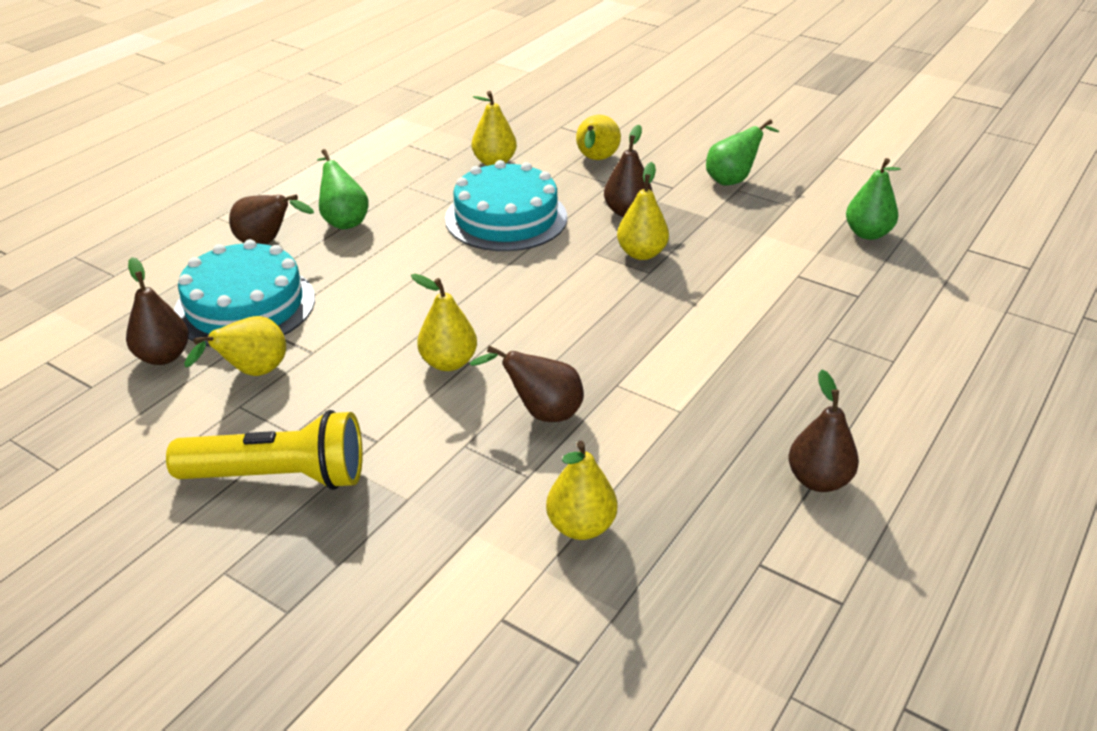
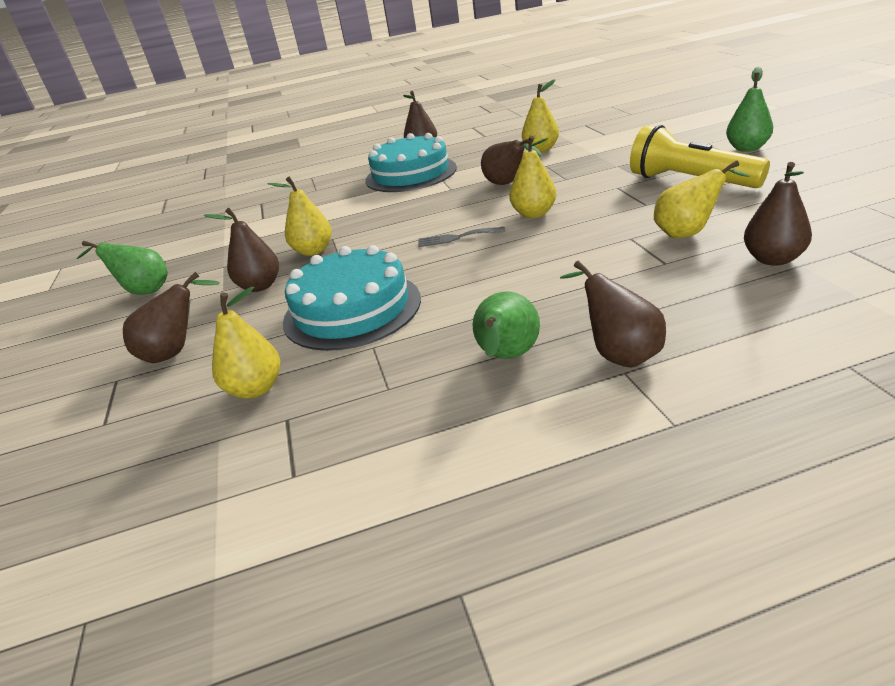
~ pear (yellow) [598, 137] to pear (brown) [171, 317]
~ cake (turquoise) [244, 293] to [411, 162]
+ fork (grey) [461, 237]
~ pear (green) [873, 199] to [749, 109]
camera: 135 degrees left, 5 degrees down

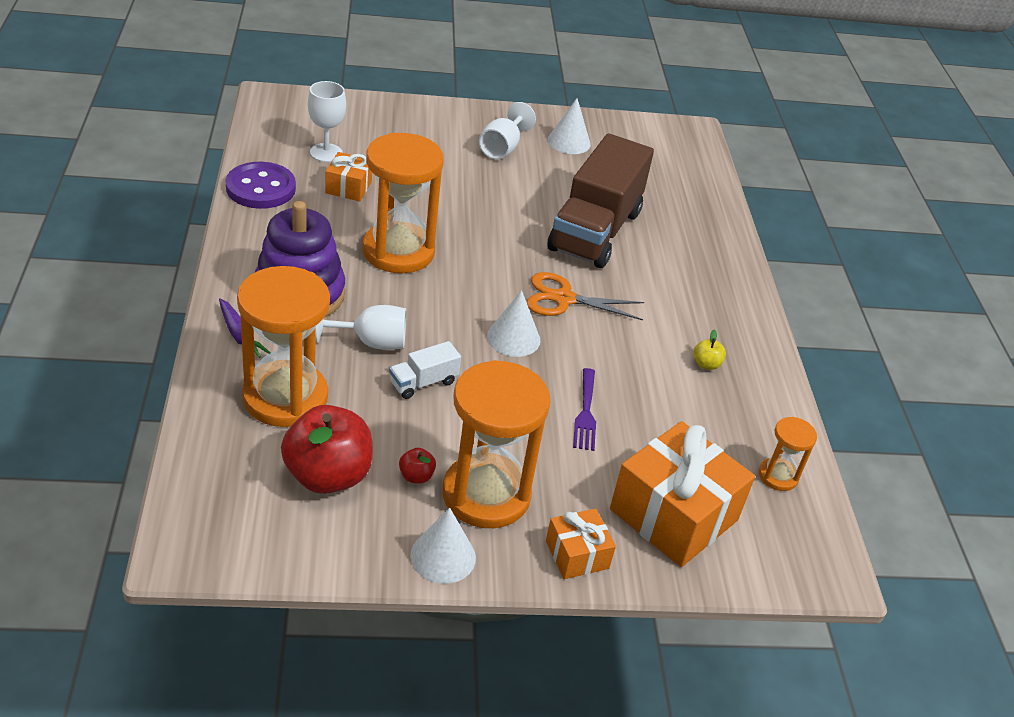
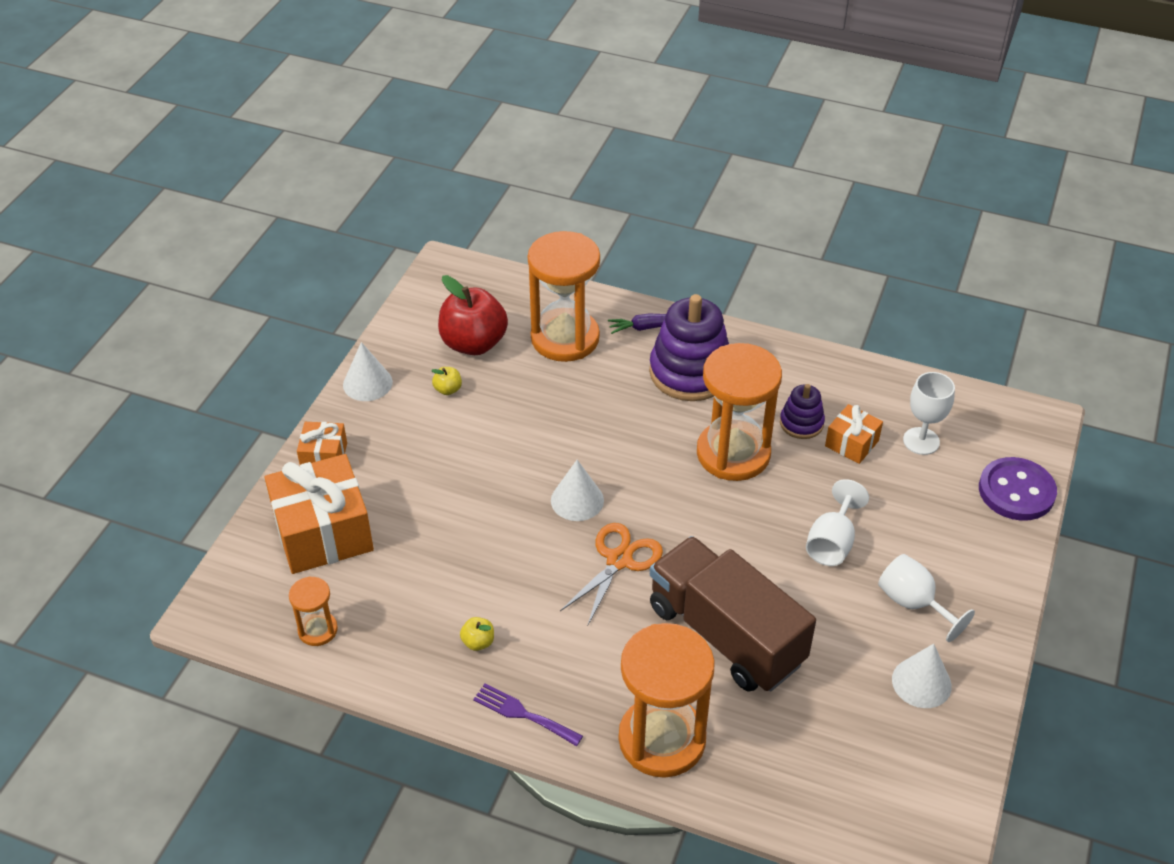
~ apple (red) [417, 465] to apple (yellow) [446, 381]
~ fork (purple) [584, 409] to [528, 715]
~ hourglass (orange) [496, 444] to [667, 700]
+ stacking toy (purple) [802, 411]
~ goblet (white) [360, 327] to [837, 522]
~ button (purple) [261, 185] to [1018, 489]
- truck (white) [425, 370]
camera: 120 degrees right, 5 degrees up

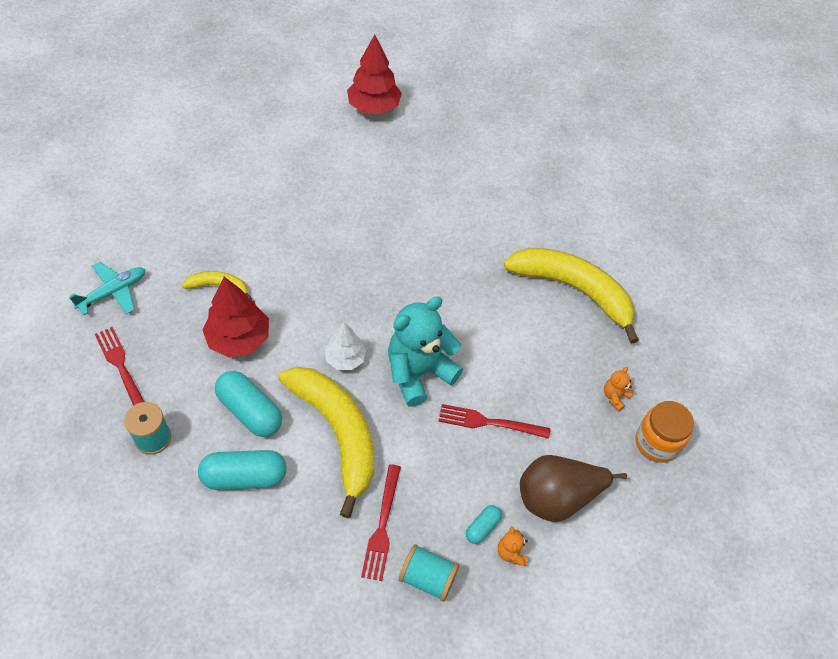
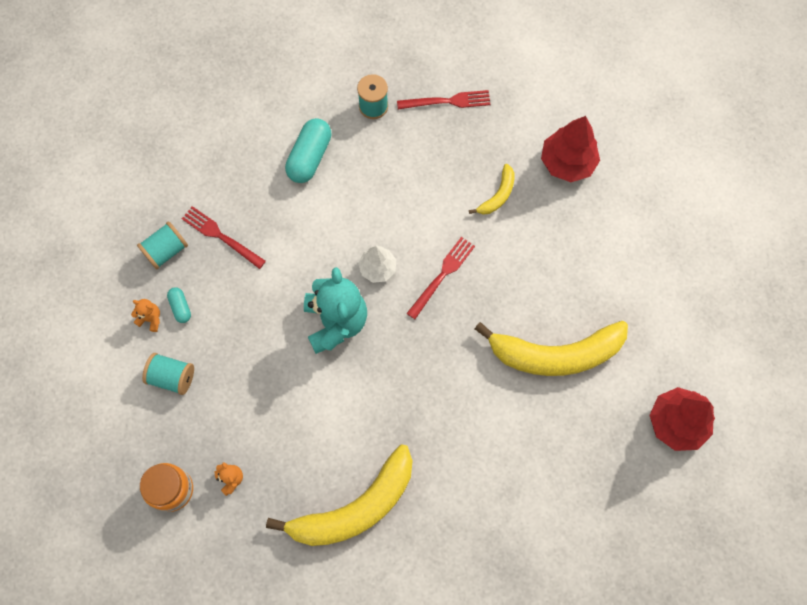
~ pear (brown) [573, 488] to spool (turquoise) [168, 374]
~ fork (red) [494, 421] to [440, 278]
~ banana (yellow) [326, 442] to [551, 348]
~ tree (red) [235, 317] to [570, 149]
- plane (turquoise) [107, 288]
- capsule (turquoise) [248, 404]
camera: 120 degrees right, 15 degrees up

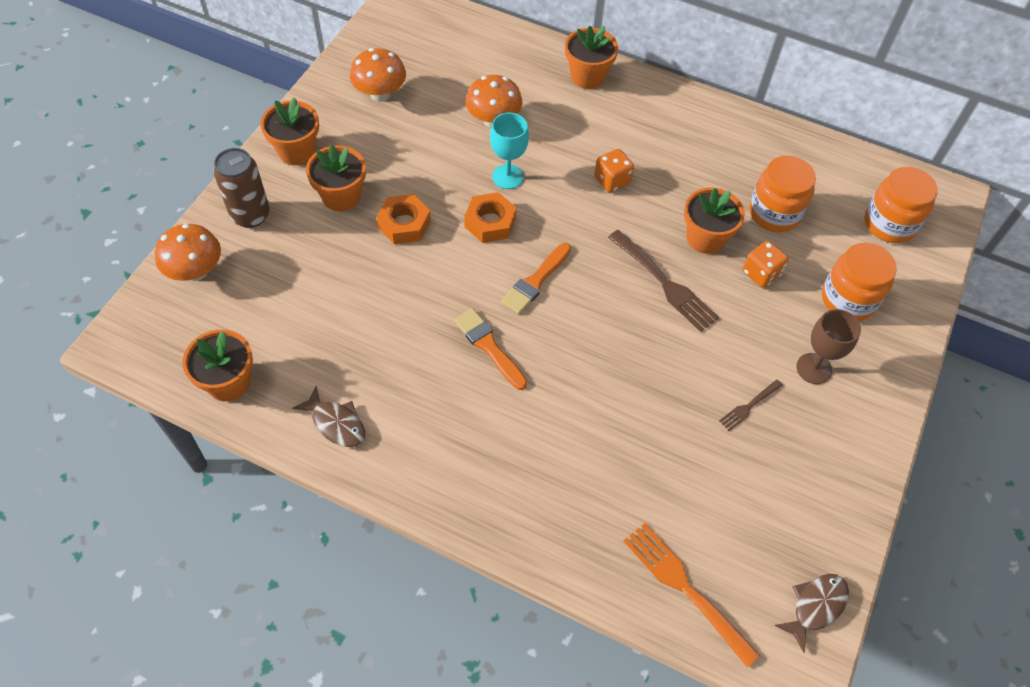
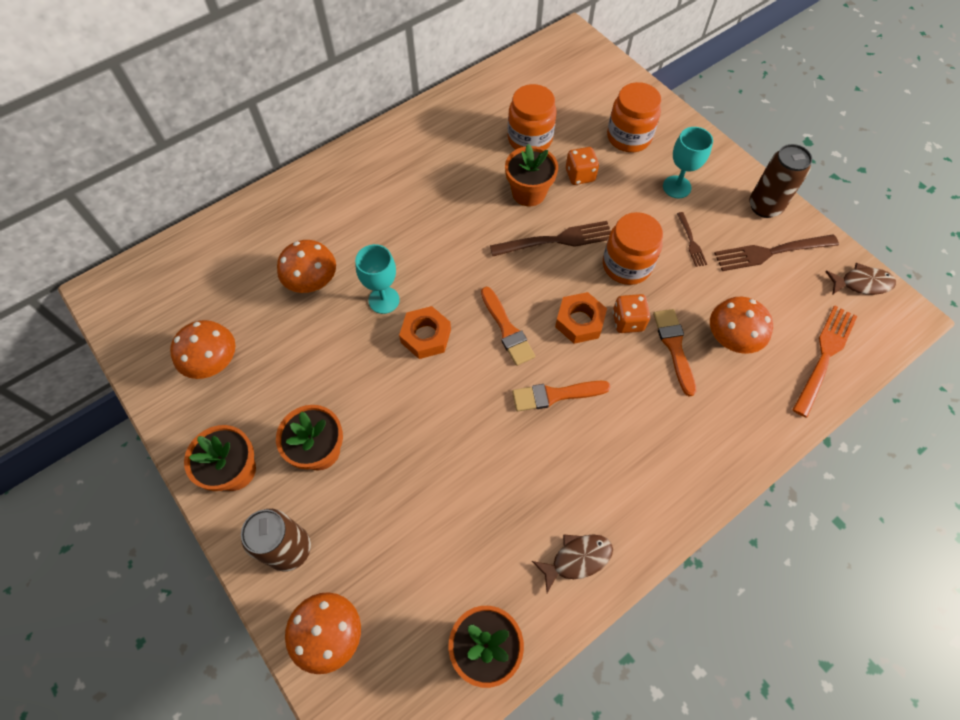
~ nut (orange) [403, 219] to [581, 318]
~ jar (orange) [901, 205] to [633, 248]
~ dice (orange) [614, 171] to [631, 313]
+ brush (orange) [674, 352]
~ goblet (brown) [828, 346] to goblet (turquoise) [688, 162]
+ mushroom (orange) [741, 325]
+ fork (brown) [776, 253]
+ can (brown) [780, 181]
~ fork (orange) [691, 595] = [825, 361] 135 degrees clockwise
~ fish (brown) [811, 613] = [860, 279] 105 degrees clockwise
- flower pot (orange) [591, 57]
camera: 60 degrees left, 5 degrees up

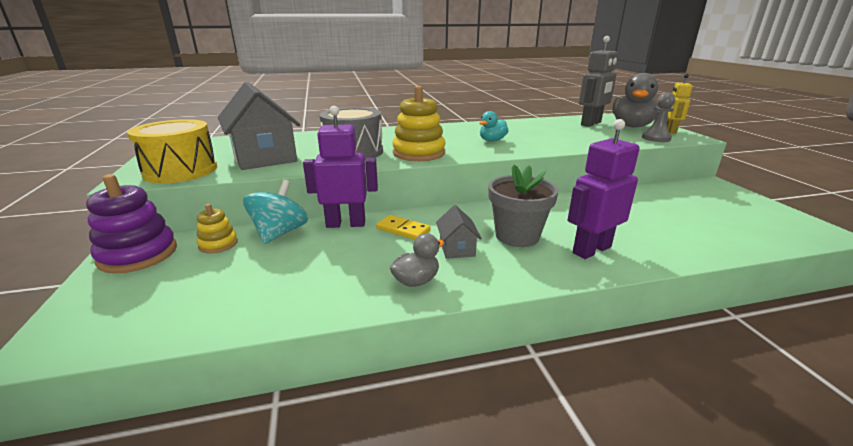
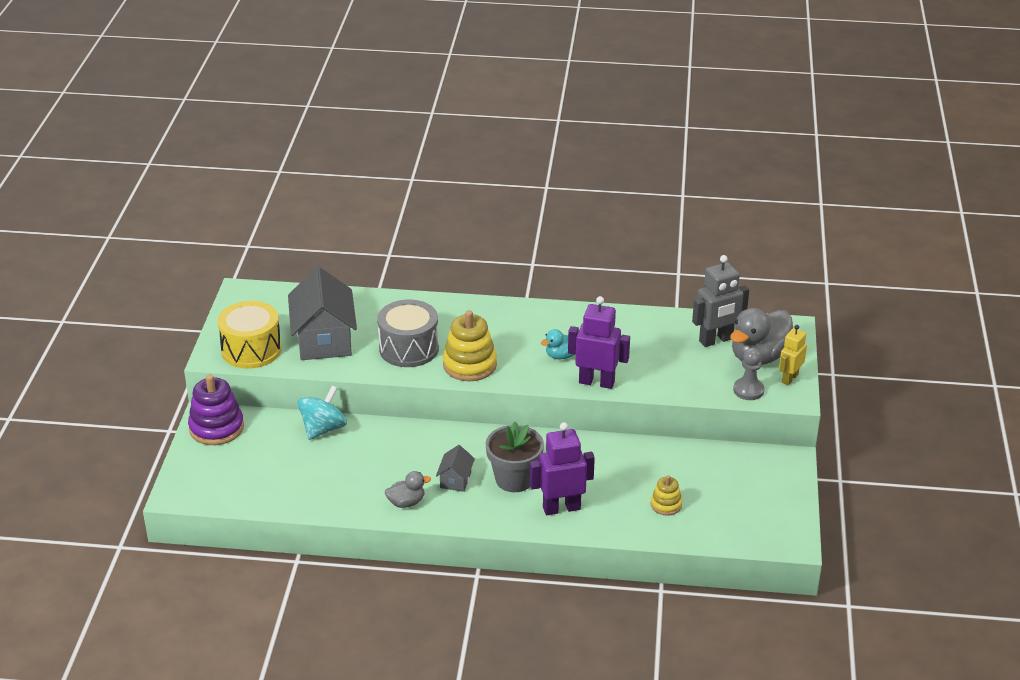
~ robot (purple) [340, 167] to [599, 342]
~ stacking toy (yellow) [217, 229] to [666, 495]
- domino (yellow) [403, 227]
camera: 20 degrees right, 10 degrees up

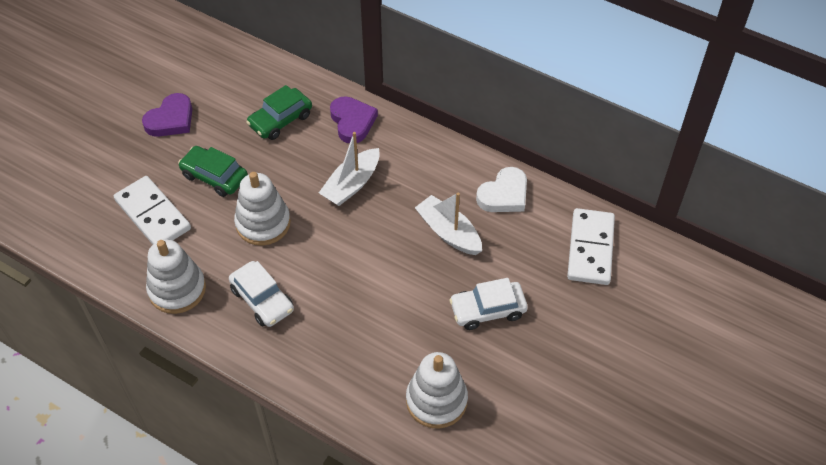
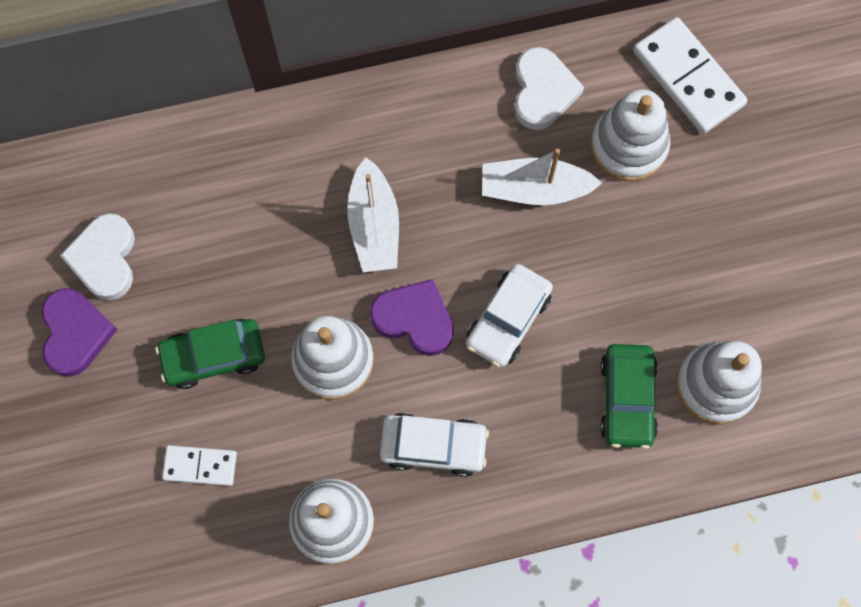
+ heart (white) [97, 256]
~ domino (white) [152, 210] = [199, 465] x0.57
~ heart (purple) [354, 119] to [412, 317]
~ car (white) [488, 304] to [509, 315]
+ stacking toy (white) [630, 135]
~ car (green) [279, 112] to [629, 396]
camera: 45 degrees left, 20 degrees up

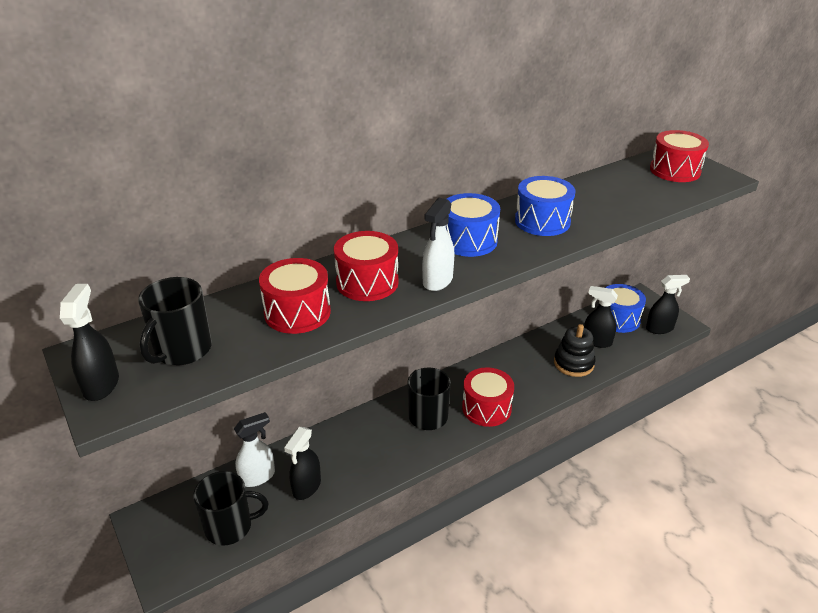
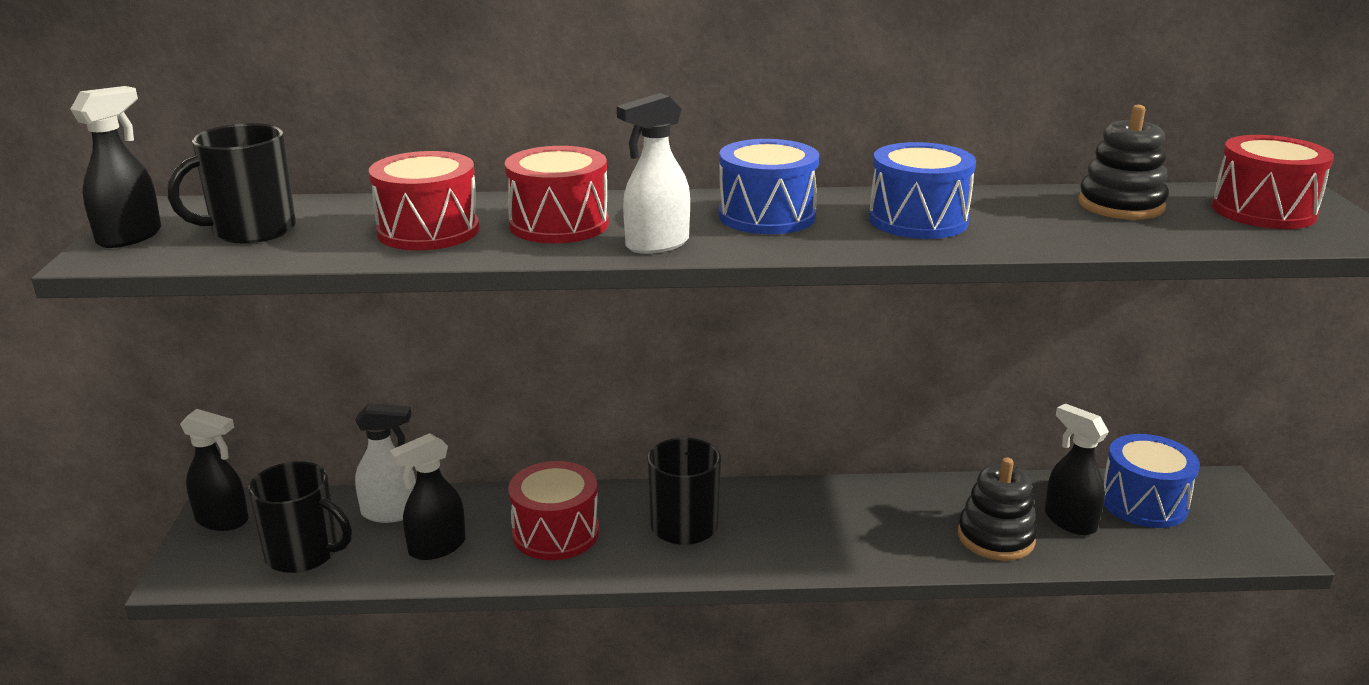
~ spray bottle (black) [668, 304] to [214, 470]
~ drum (red) [488, 397] to [553, 510]
+ stacking toy (black) [1123, 162]
camera: 30 degrees right, 10 degrees down

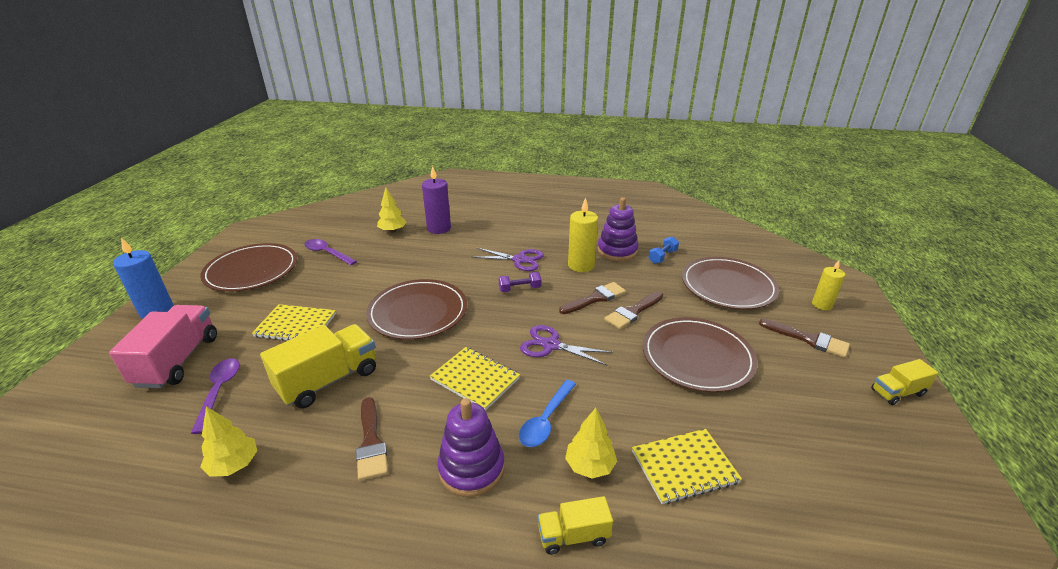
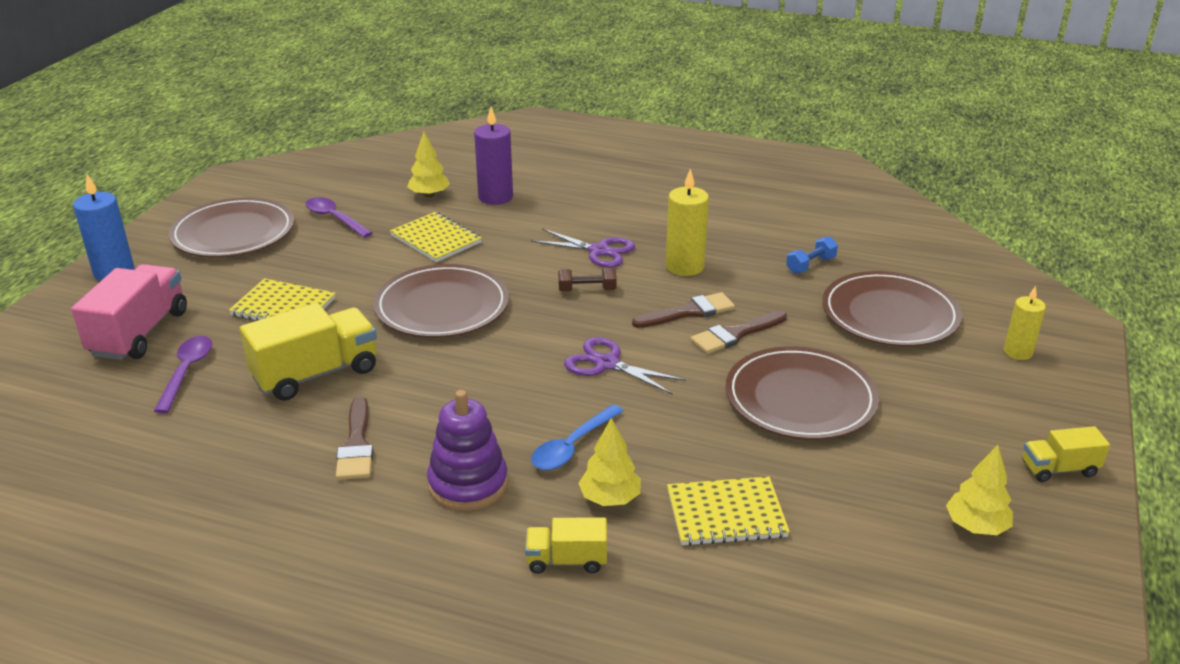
~ notebook (yellow) [475, 379] to [436, 237]
~ dumbbell (purple) [520, 282] to dumbbell (brown) [587, 280]
~ tree (yellow) [229, 442] to [979, 490]
- stacking toy (purple) [617, 229]
- brush (brown) [804, 338]
camera: 10 degrees right, 0 degrees up

